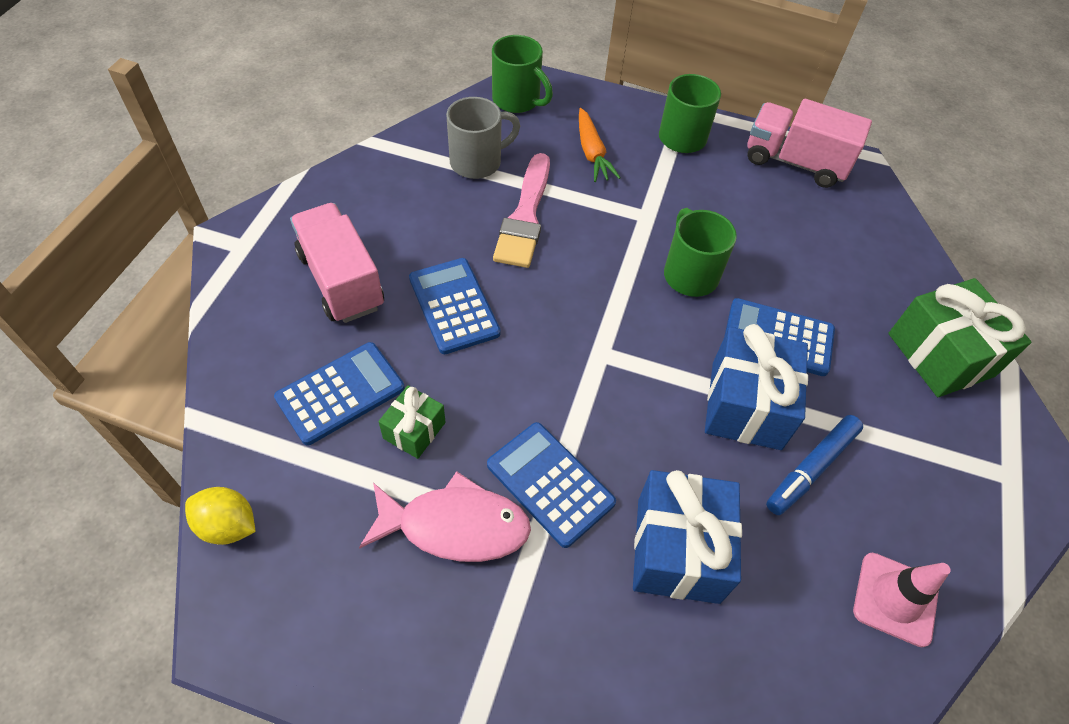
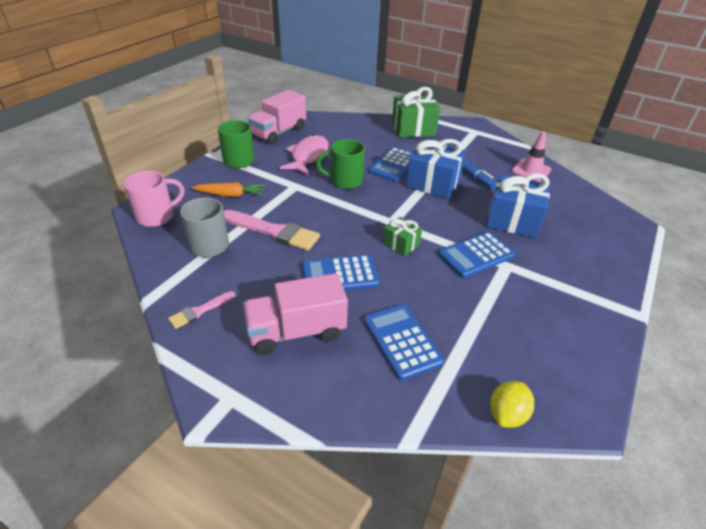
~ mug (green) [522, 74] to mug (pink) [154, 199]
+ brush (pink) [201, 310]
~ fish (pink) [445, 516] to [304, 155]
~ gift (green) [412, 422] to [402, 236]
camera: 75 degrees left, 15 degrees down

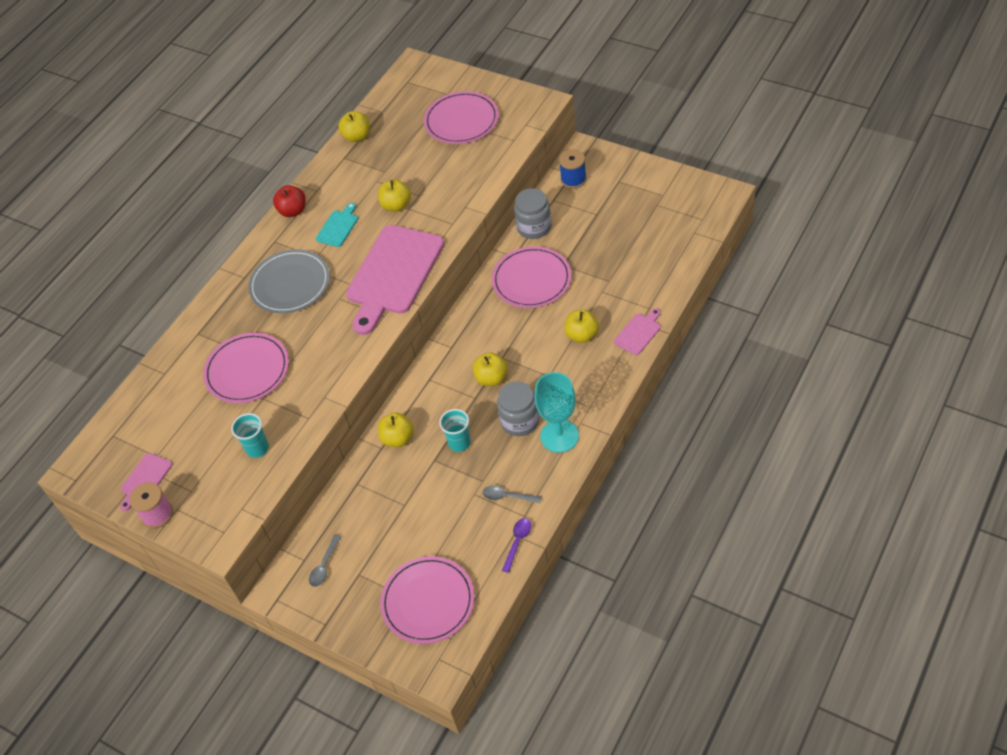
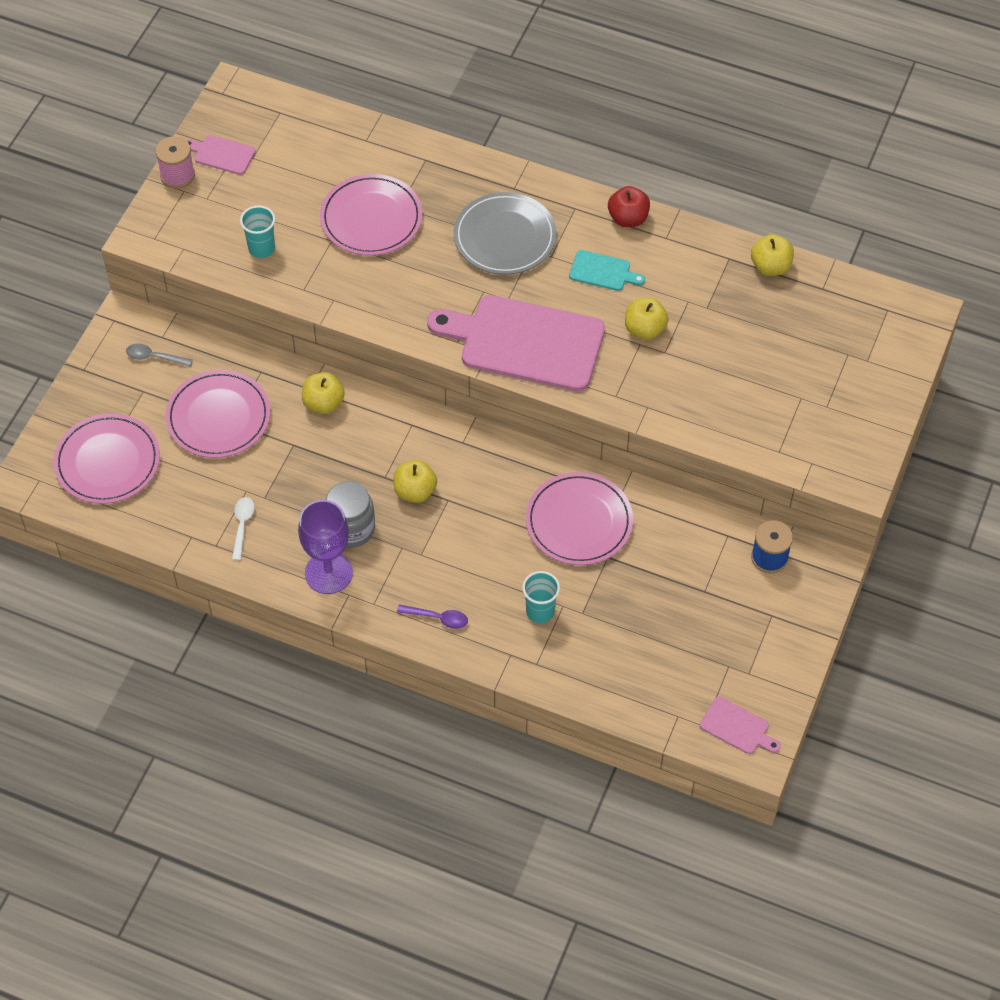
~ plate (pink) [461, 117] to [217, 414]
~ spoon (grey) [512, 494] to spoon (white) [243, 529]
~ goblet (turquoise) [556, 412] to goblet (purple) [325, 547]
~ spoon (purple) [516, 545] to [432, 616]
~ cup (turquoise) [455, 430] to [541, 597]
~ cutting board (pink) [637, 331] to [740, 725]
- jar (grey) [533, 213]
- apple (yellow) [581, 326]
camera: 75 degrees right, 5 degrees up

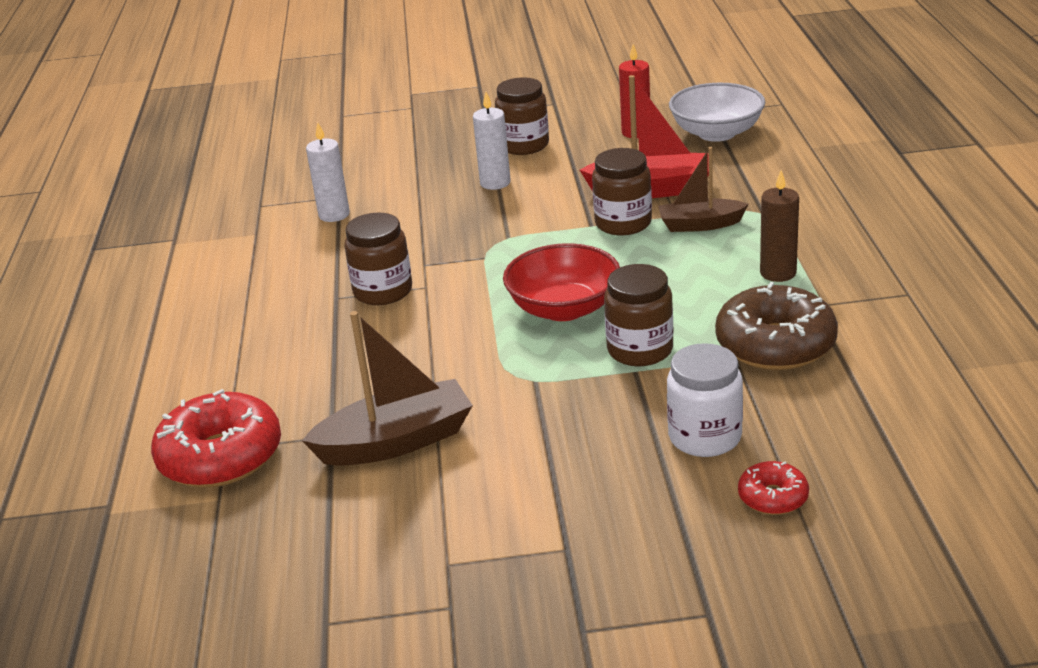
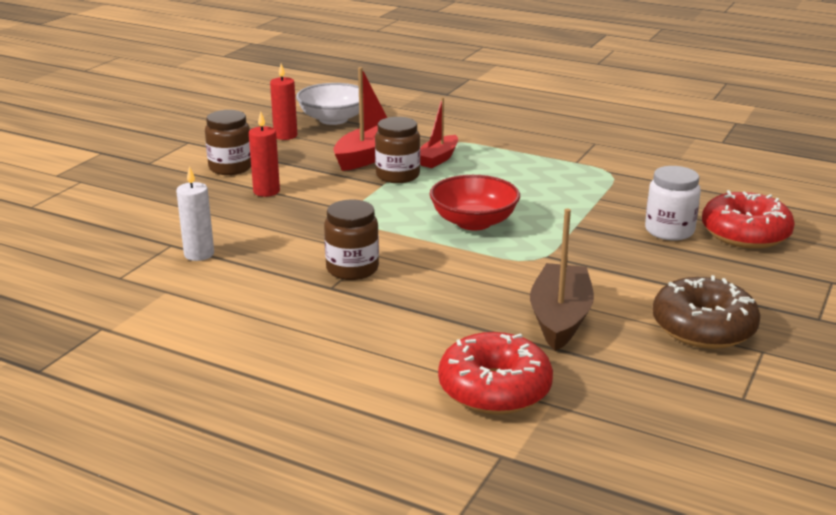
~ candle (white) [492, 141] to candle (red) [264, 154]
~ boat (brown) [703, 189] to boat (red) [439, 132]
~ donut (brown) [776, 326] to [706, 312]
~ donut (red) [773, 488] = [748, 219] x2.00
- jar (brown) [639, 315]
- candle (brown) [779, 226]
camera: 60 degrees left, 5 degrees down

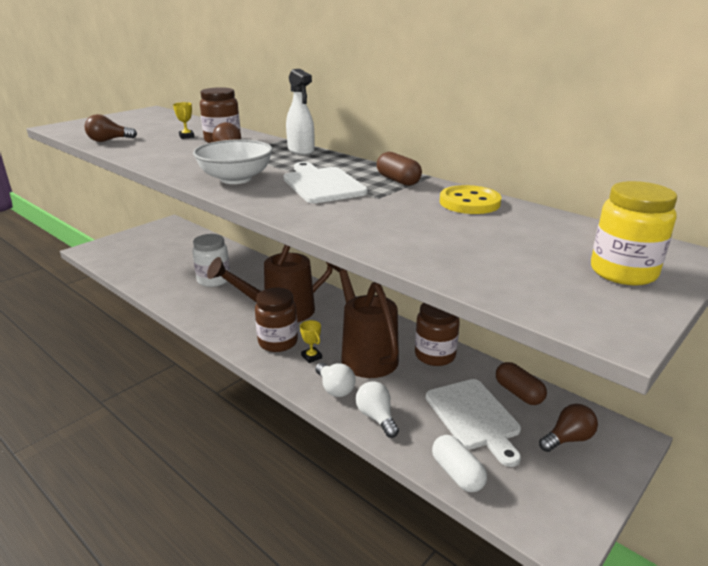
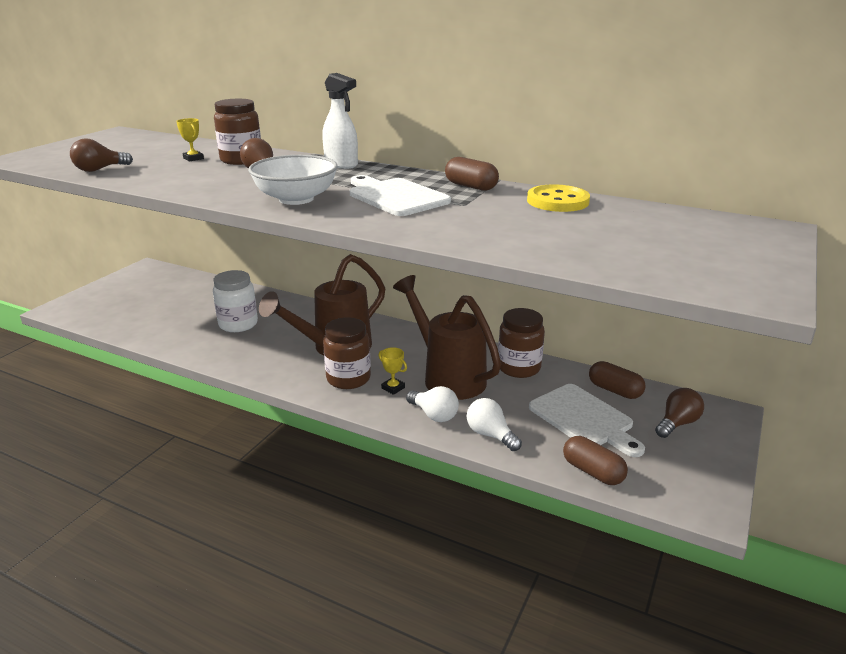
~ capsule (white) [459, 463] to capsule (brown) [595, 460]
- jar (yellow) [634, 233]
camera: 15 degrees left, 0 degrees up

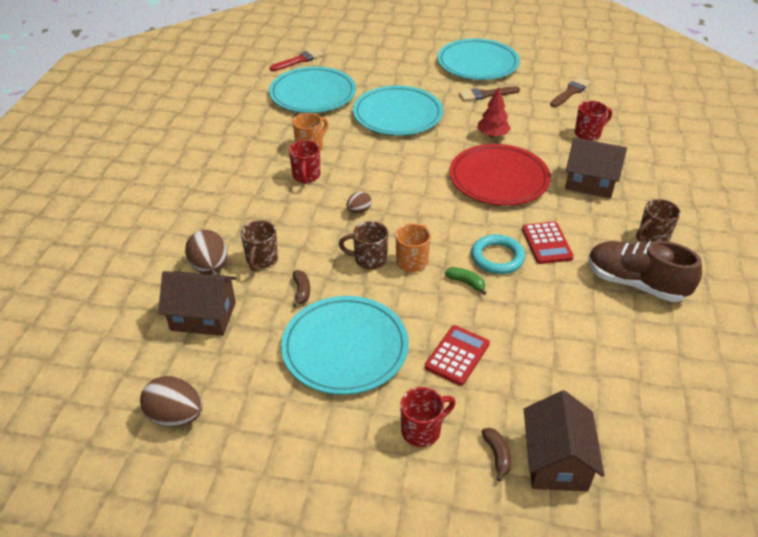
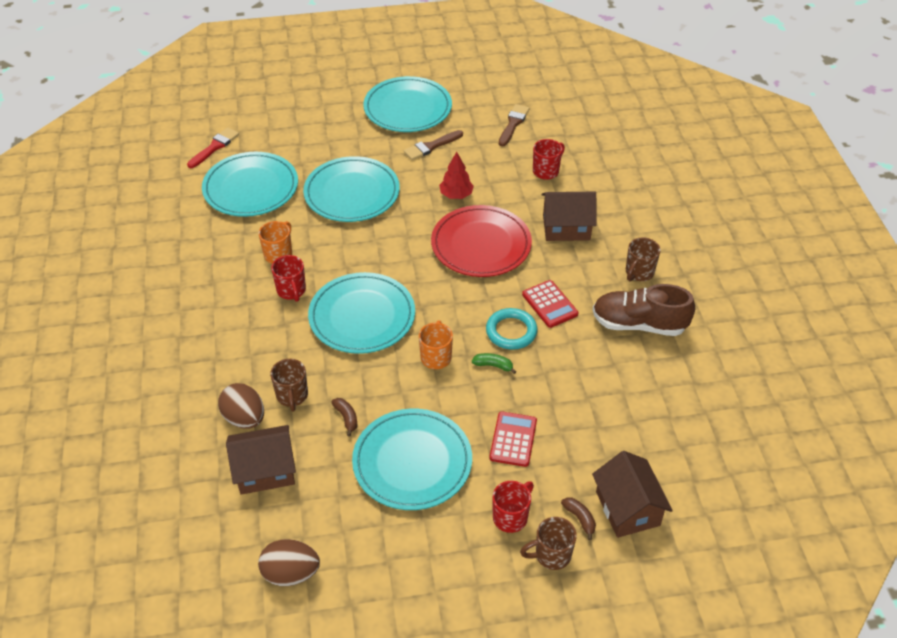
~ egg (brown) [359, 202] to plate (turquoise) [361, 313]
~ mug (brown) [363, 245] to [548, 543]
camera: 20 degrees left, 5 degrees up

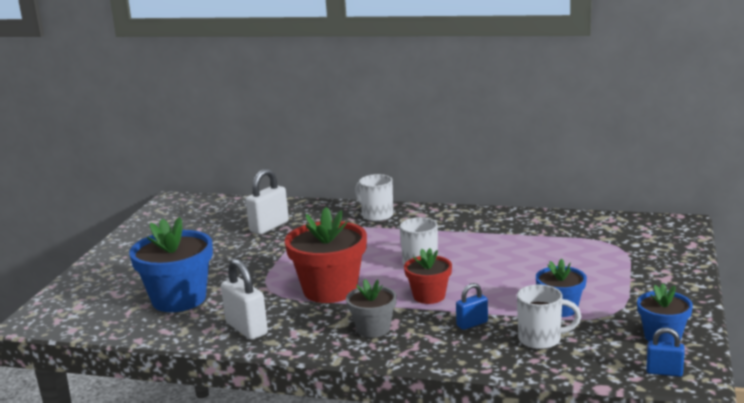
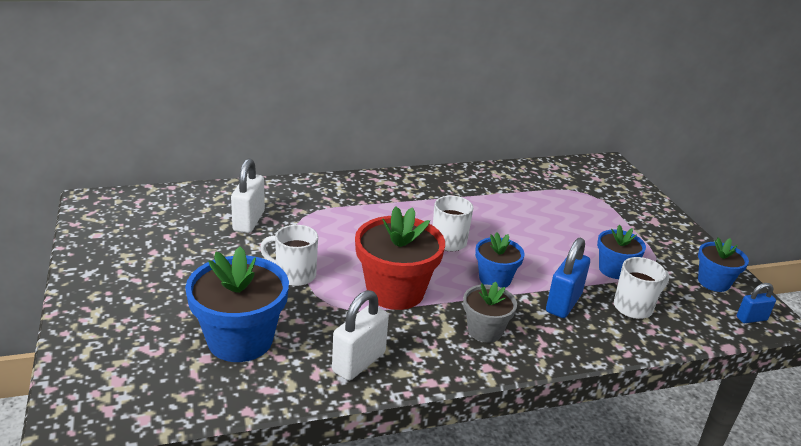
~ mug (white) [374, 198] to [289, 255]
~ padlock (white) [244, 299] = [360, 335] 75 degrees counterclockwise
~ flower pot (red) [428, 276] to flower pot (blue) [500, 260]
~ padlock (blue) [472, 306] = [568, 278] x1.71
camera: 35 degrees left, 10 degrees up

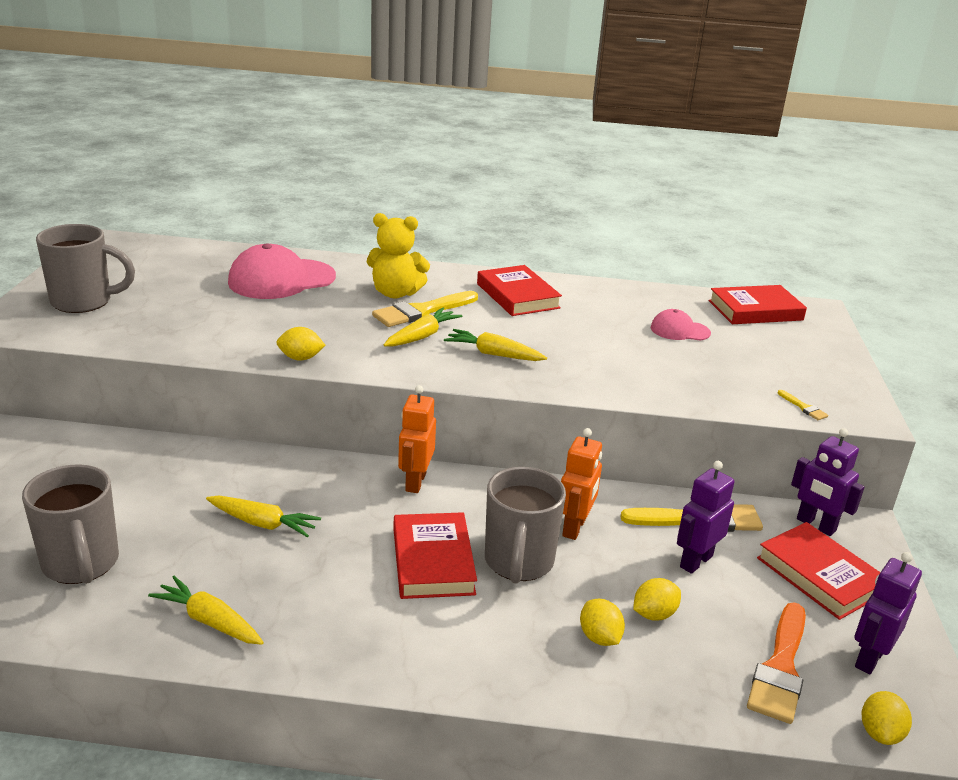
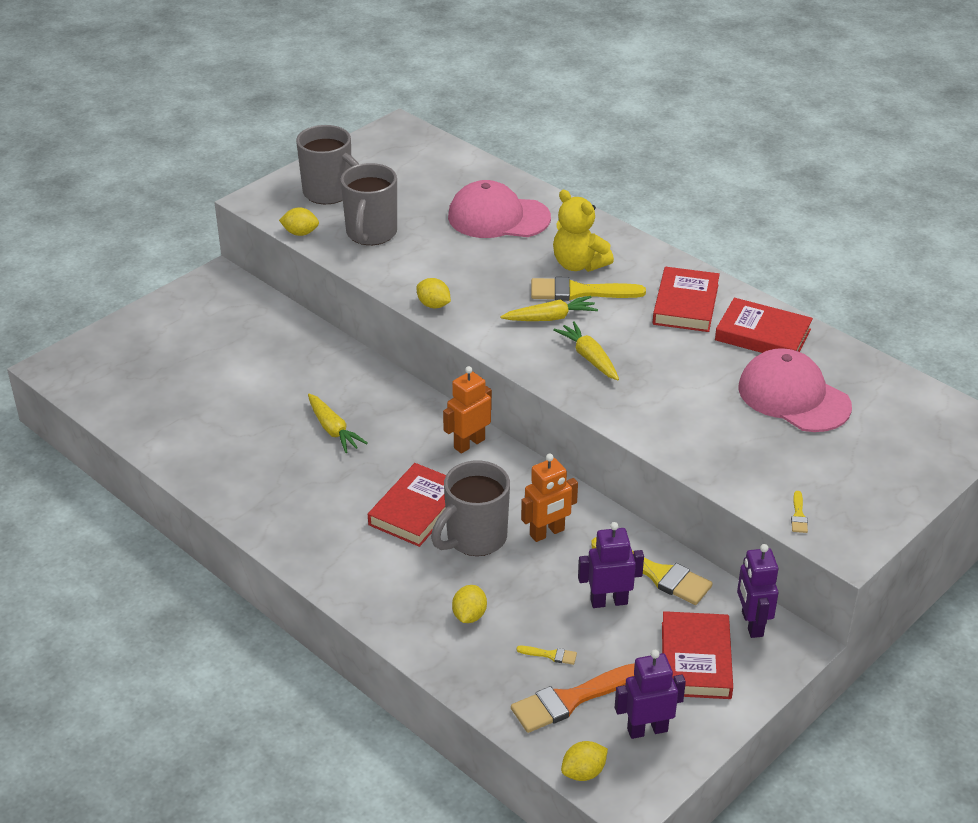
~ lemon (yellow) [657, 599] to [299, 221]
~ mug (grey) [70, 524] to [368, 204]
+ brush (yellow) [546, 655]
~ book (red) [758, 304] to [764, 325]
~ cap (pink) [681, 325] = [795, 390] x1.89
- carrot (yellow) [206, 610]
camera: 40 degrees right, 10 degrees up

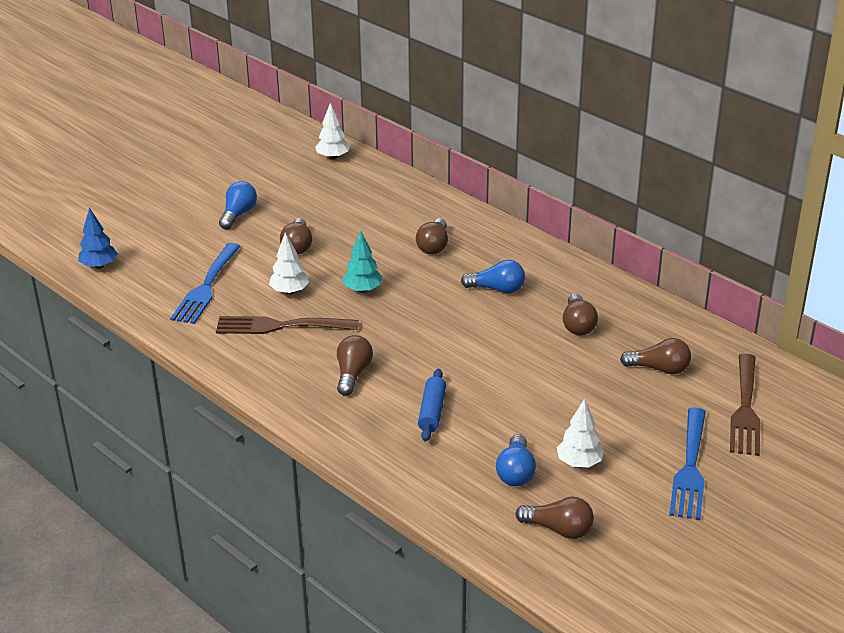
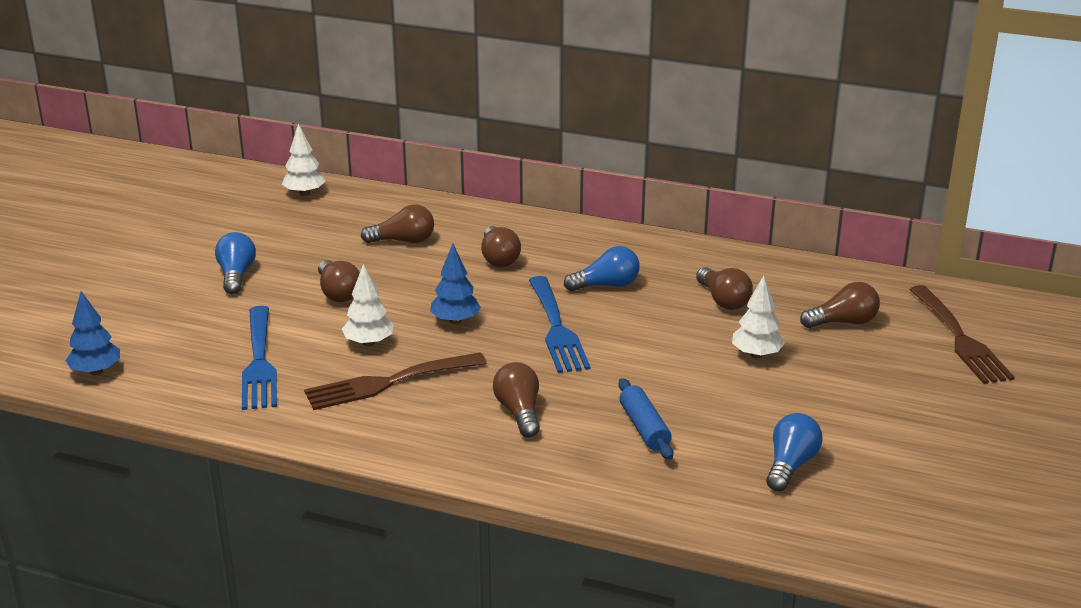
~ light bulb (brown) [554, 517] to [397, 223]
~ tree (turquoise) [362, 262] to tree (blue) [455, 284]
~ fork (blue) [687, 463] to [559, 324]
~ tree (white) [580, 433] to [758, 316]
~ light bulb (blue) [516, 460] = [794, 452] 135 degrees counterclockwise
camera: 25 degrees left, 5 degrees down

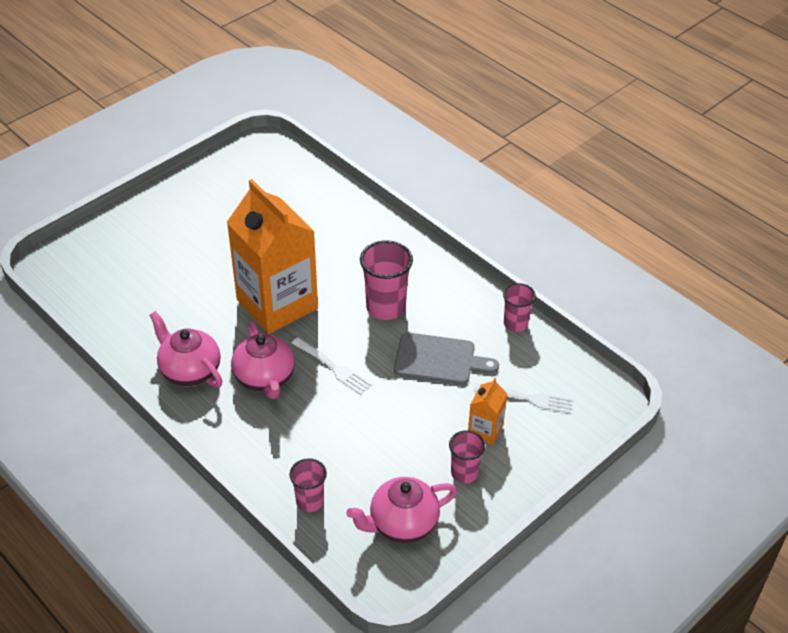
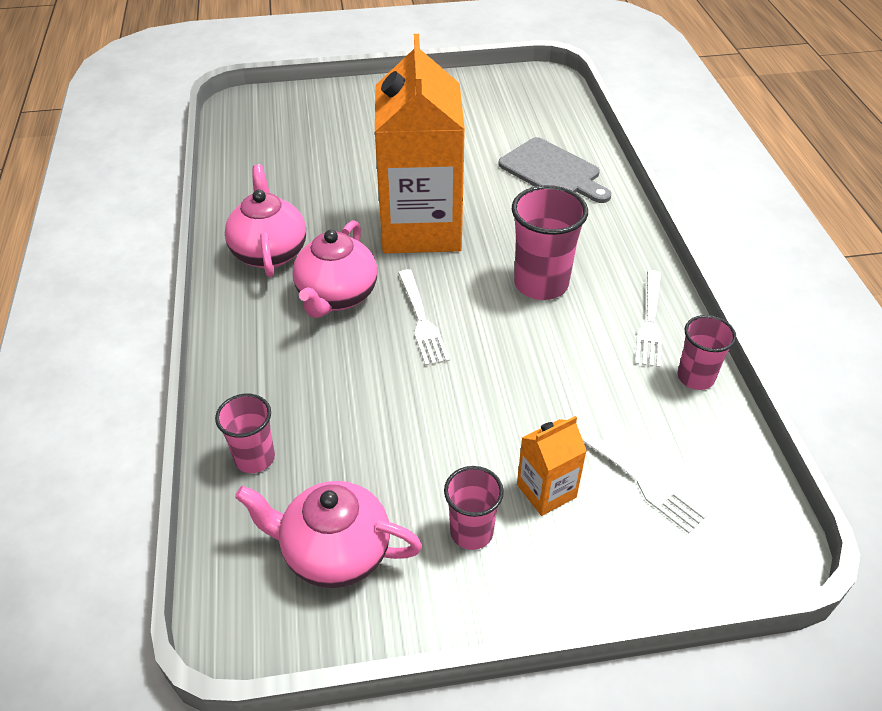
~ cutting board (grey) [446, 359] to [554, 170]
+ fork (white) [648, 319]
camera: 35 degrees right, 0 degrees up

